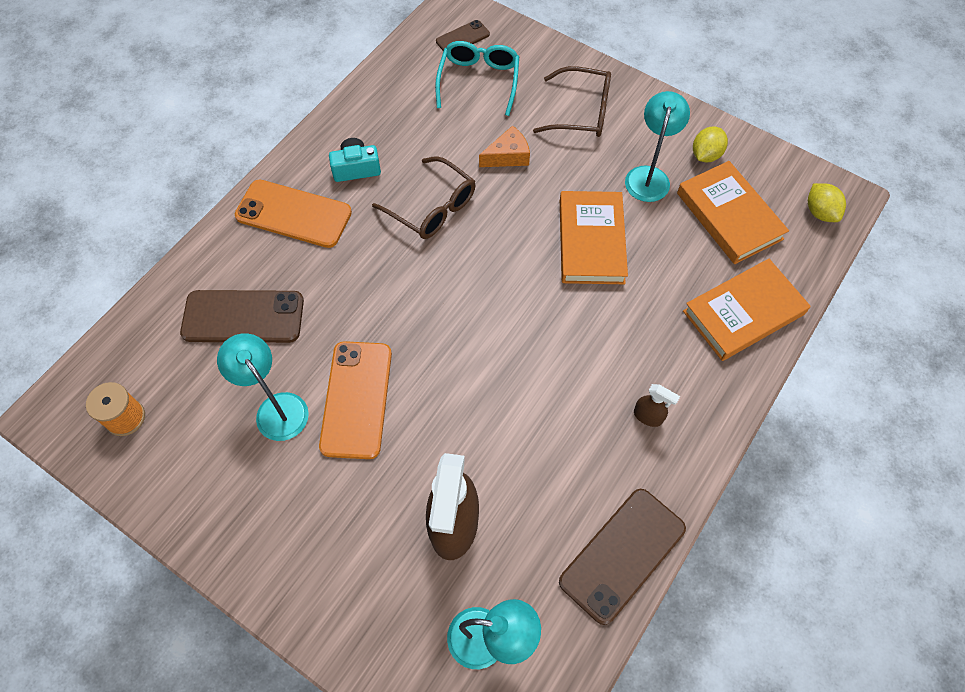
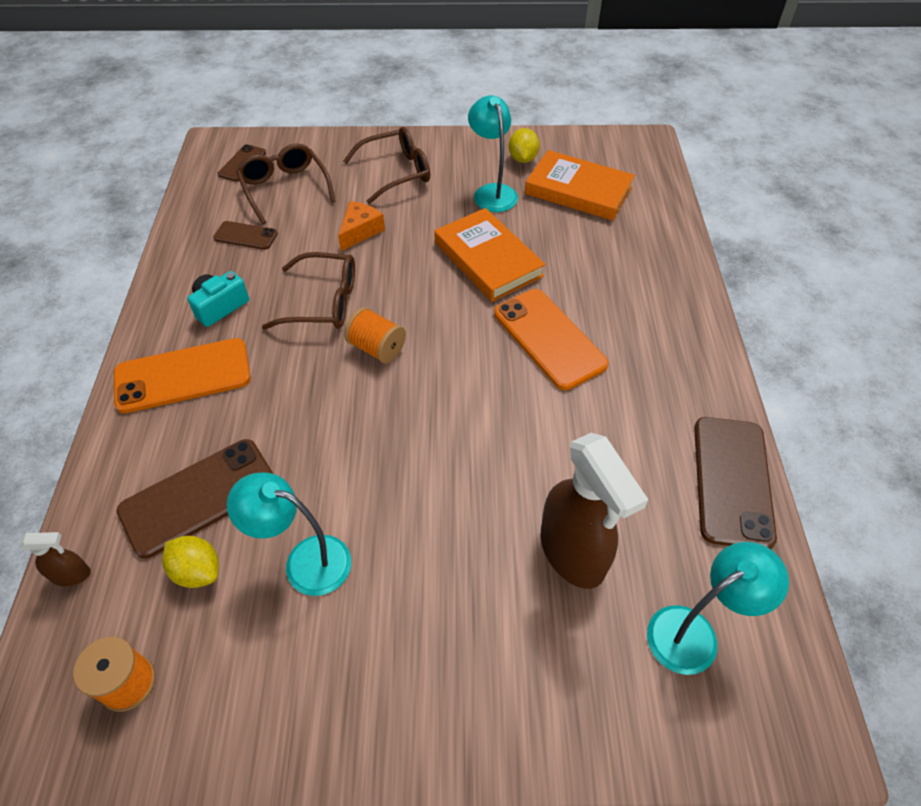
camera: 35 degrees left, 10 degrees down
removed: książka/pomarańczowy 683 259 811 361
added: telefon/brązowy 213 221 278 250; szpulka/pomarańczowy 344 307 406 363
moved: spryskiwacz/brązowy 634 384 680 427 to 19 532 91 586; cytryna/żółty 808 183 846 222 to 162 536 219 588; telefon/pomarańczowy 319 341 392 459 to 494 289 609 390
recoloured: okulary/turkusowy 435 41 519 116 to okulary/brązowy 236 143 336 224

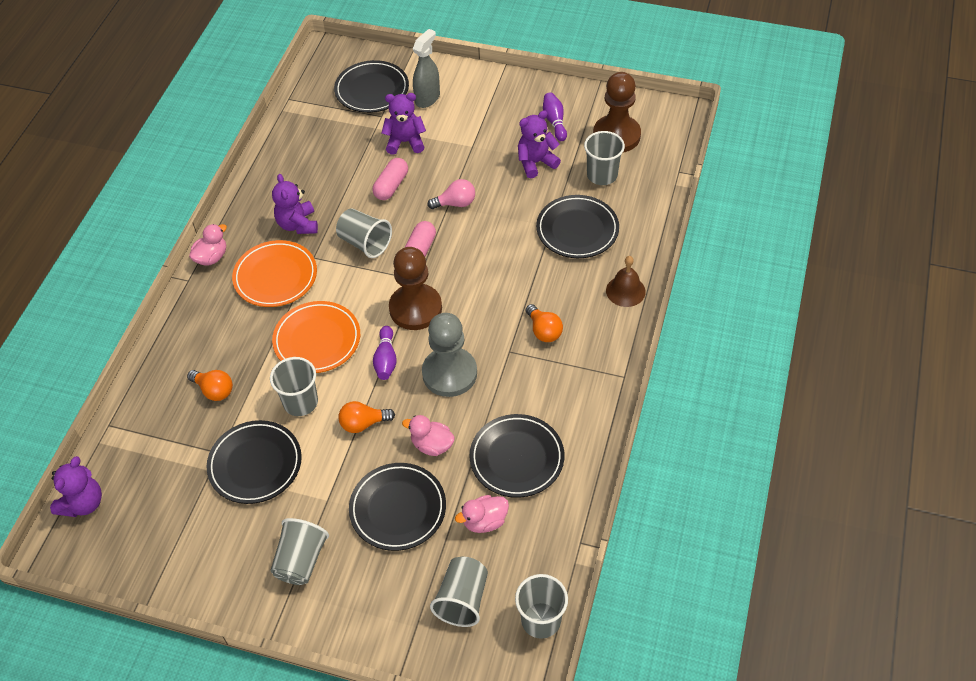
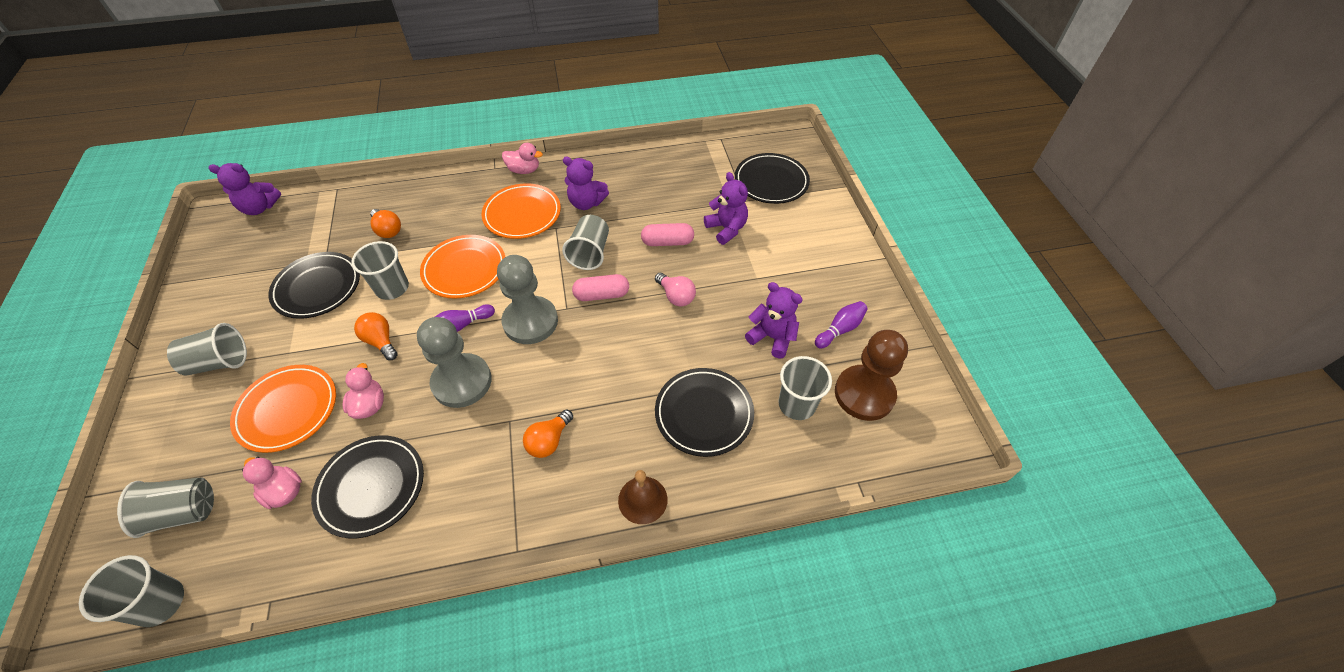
camera: 60 degrees right, 0 degrees up
removed: spryskiwacz/szary 413 29 440 108
recoloured: talerz/czarny 349 463 446 551 to talerz/pomarańczowy 230 365 336 453; pionek/brązowy 389 247 442 330 to pionek/szary 497 255 558 344
turned: żarówka/pomarańczowy 187 370 233 401 = 370 209 401 238 45 degrees counterclockwise; miś/fioletowy 272 174 318 234 = 563 157 609 210 120 degrees counterclockwise

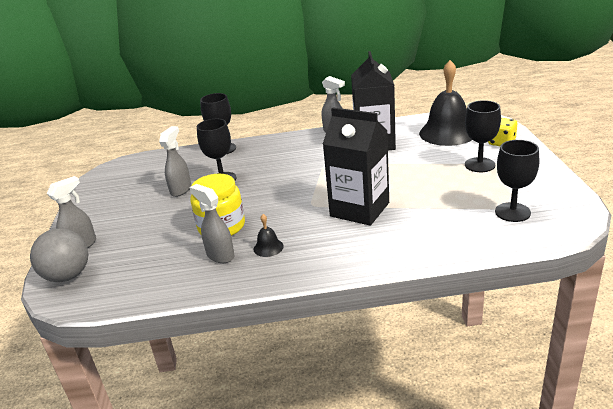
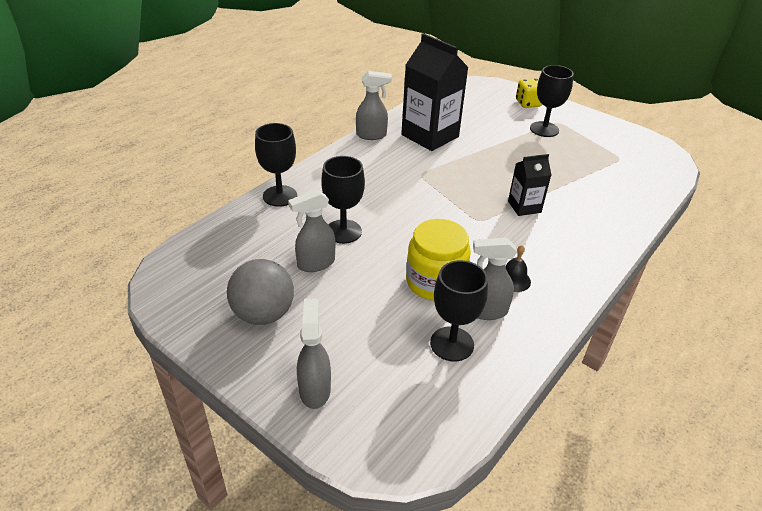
camera: 50 degrees left, 10 degrees up
removed: dzwonek/czarny 419 60 472 146
moved: piłka/szary 30 228 88 282 to 227 259 294 325; kielich/czarny 495 140 539 222 to 430 260 488 361
turned: spryskiwacz/szary 159 126 191 197 = 288 189 335 272 90 degrees counterclockwise
resized: karton mleka/czarny 323 107 389 226 = 508 154 551 216 x0.53

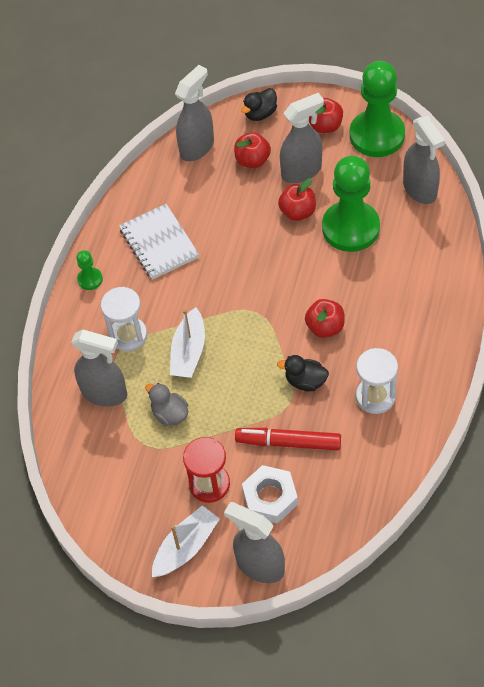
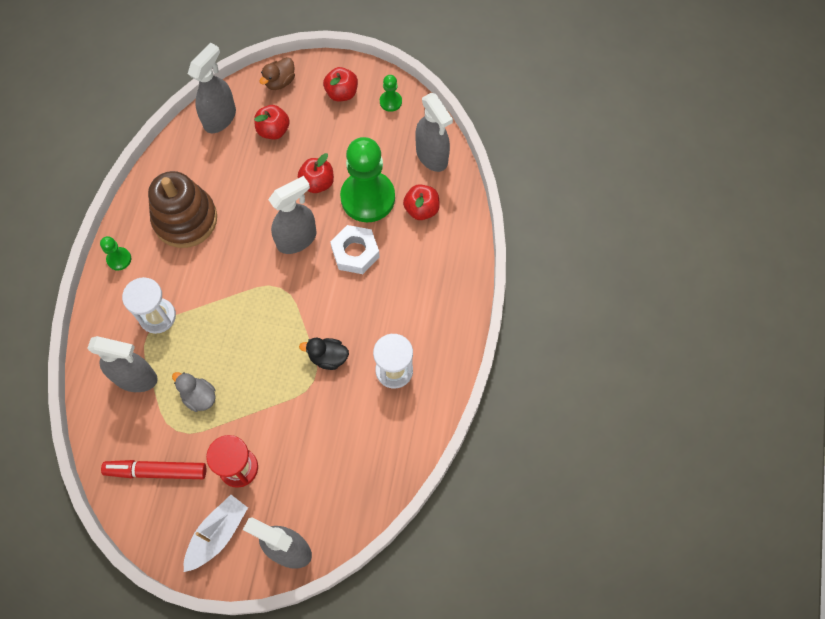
camera: 10 degrees left, 10 degrees up
removed: łódka/biały 170 307 205 378
moved: flamaster/czerwony 235 428 341 450 to 101 460 206 479; spryskiwacz/szary 280 93 324 183 to 268 176 317 254; nakrętka/biały 242 465 298 524 to 330 225 380 274; jabłko/czerwony 305 299 345 338 to 403 184 440 220
replaced: zeszyt/biały 119 204 199 280 to zabawka nakładanka/brązowy 148 171 217 248
recoloured: kaczka/czarny 241 88 277 121 to kaczka/brązowy 260 57 295 90
resized: pionek/zielony 350 61 405 157 = 380 75 402 112 x0.43

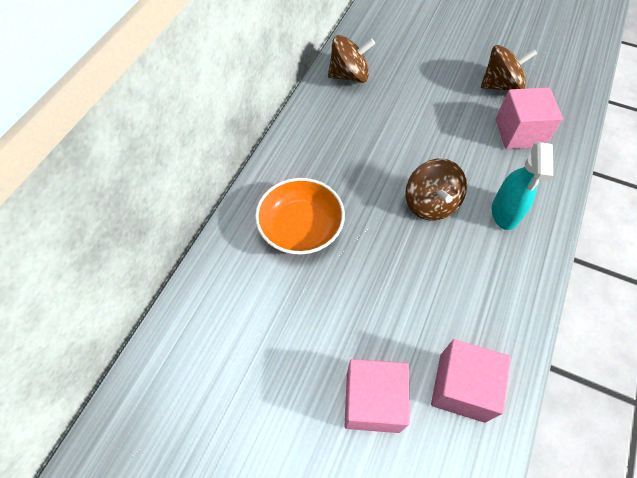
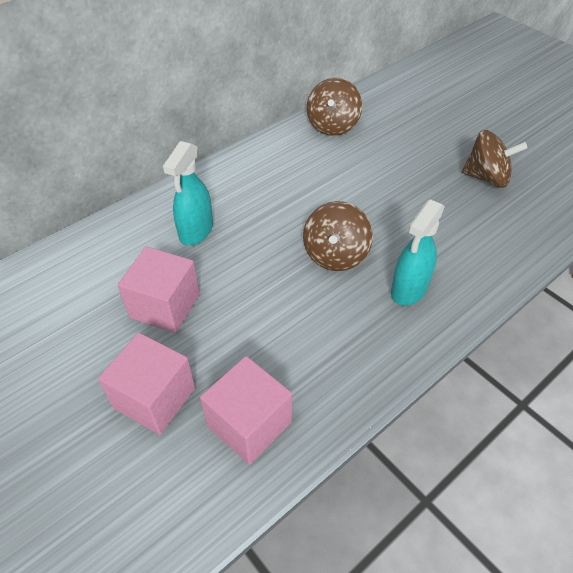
camera: 25 degrees right, 10 degrees down
moved: sześcian/różowy 495 87 563 149 to 118 246 200 333
replaced: miska/pomarańczowy 255 178 345 255 to spryskiwacz/turkusowy 163 141 213 246
turned: bączek/brązowy 328 35 375 83 = 307 78 362 136 90 degrees clockwise

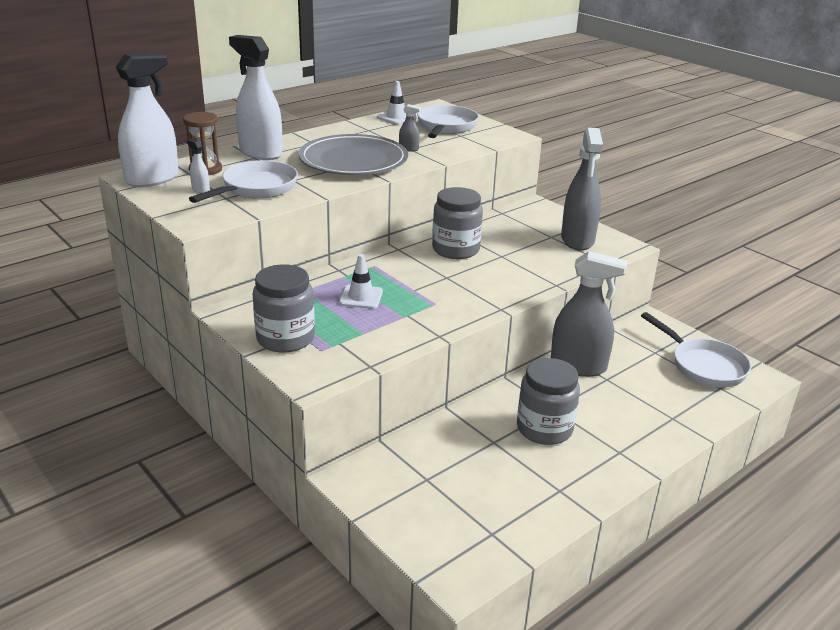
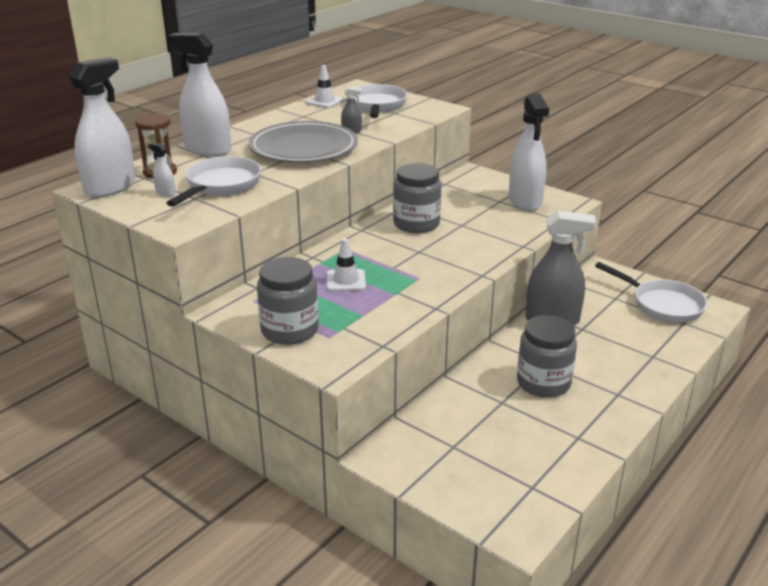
camera: 10 degrees left, 0 degrees up
recoloured: spryskiwacz/szary 561 128 603 250 to spryskiwacz/biały 509 93 549 211

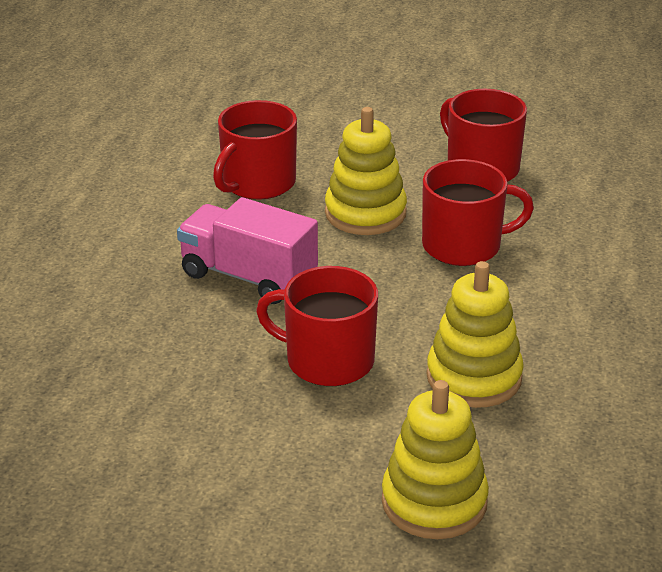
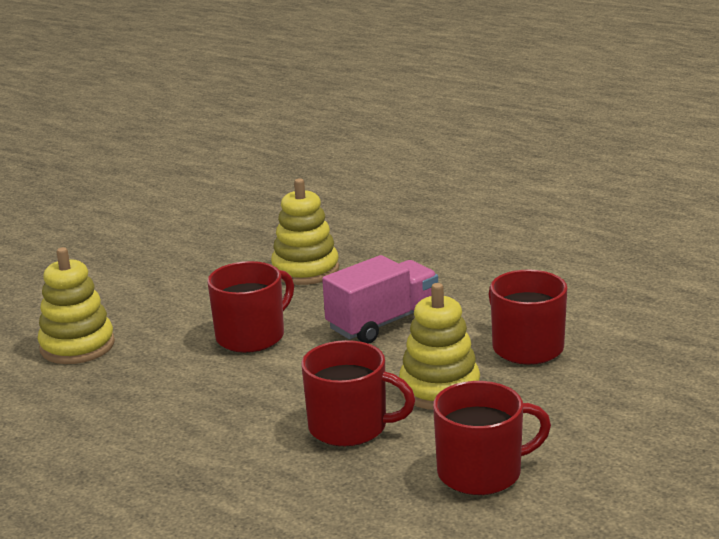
camera: 115 degrees right, 10 degrees down
moved: zabawka nakładanka/żółty 426 261 524 408 to 271 178 339 285
turned: kubek/czerwony 422 159 534 266 = 301 340 415 446 90 degrees counterclockwise

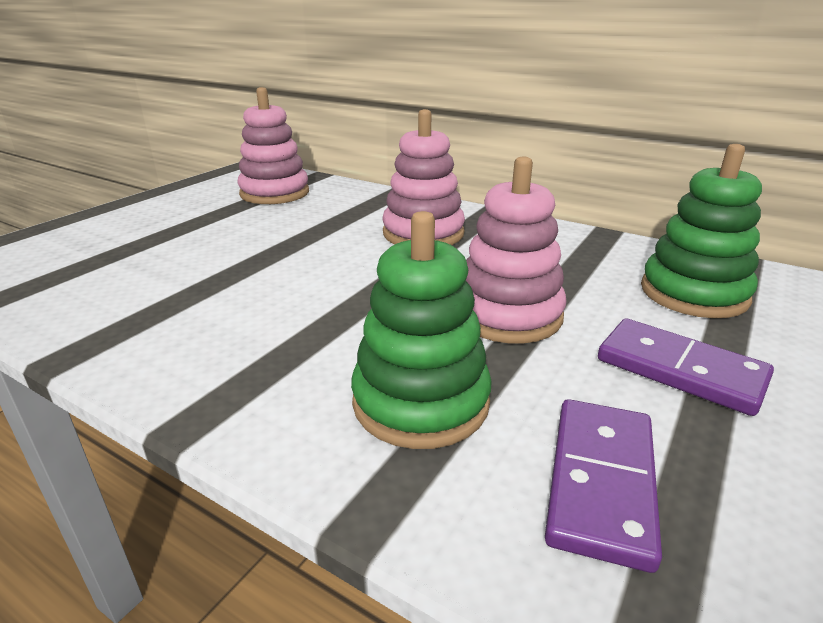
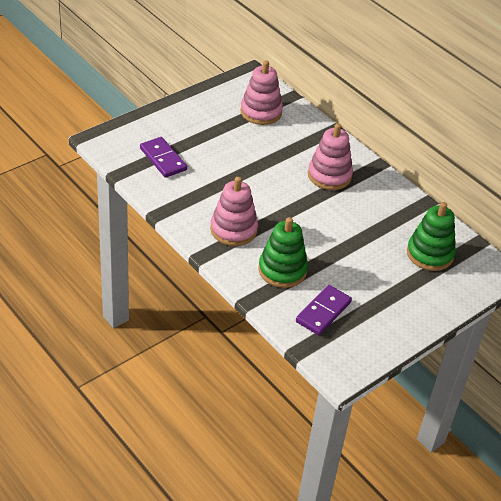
camera: 15 degrees right, 15 degrees up
moved: kostka domina/fioletowy 598 318 774 416 to 140 137 187 178; zabawka nakładanka/różowy 466 156 567 344 to 210 177 258 246

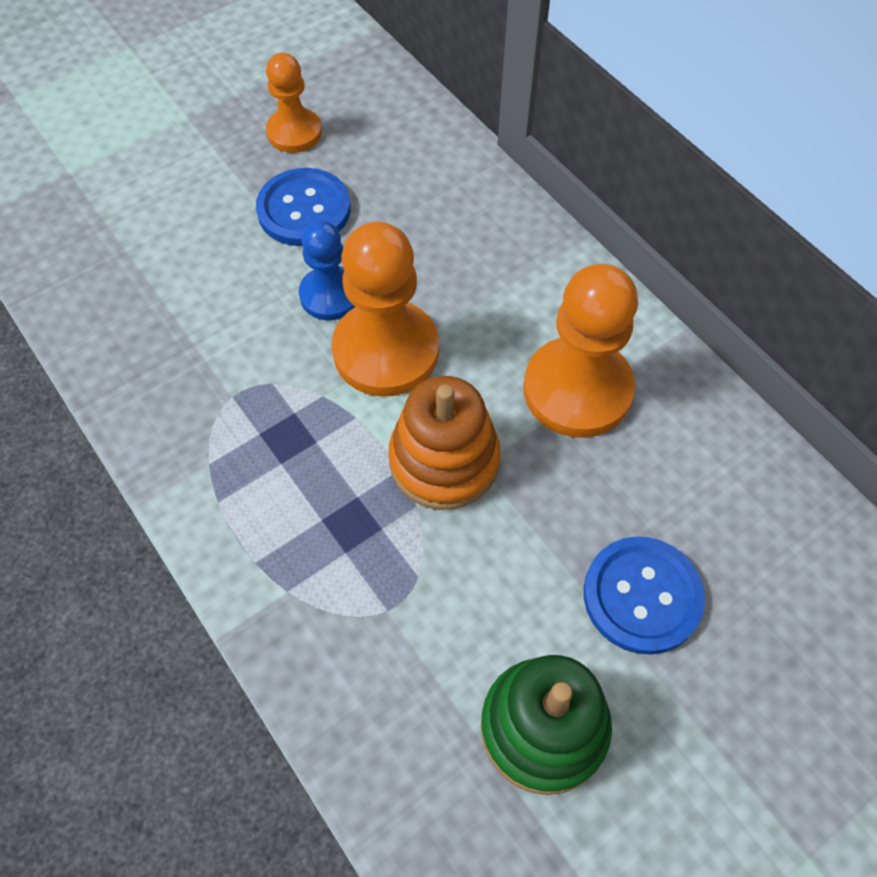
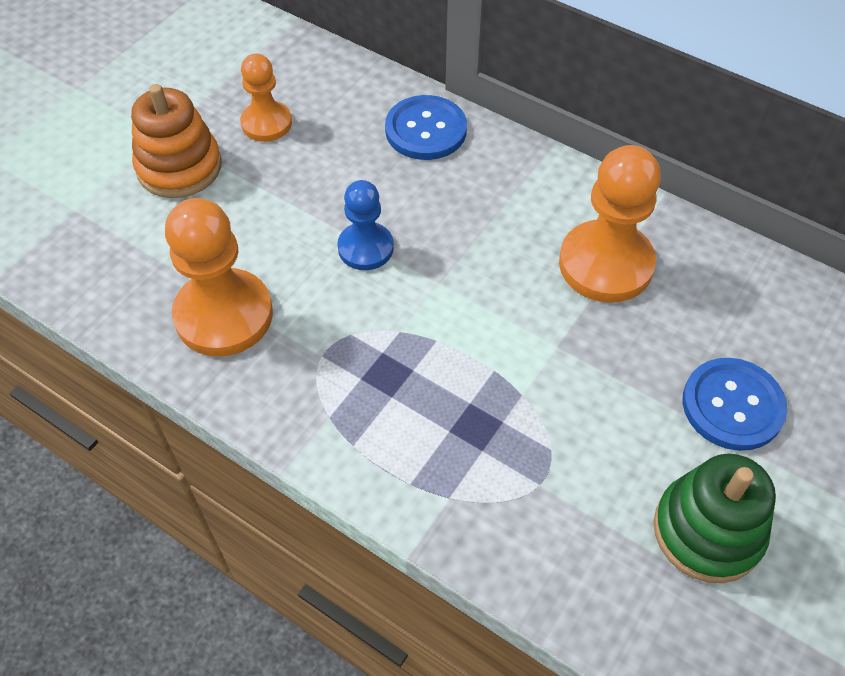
camera: 20 degrees left, 5 degrees down
moved: zabawka nakładanka/pomarańczowy 388 376 501 510 to 131 84 222 198; pionek/pomarańczowy 332 222 439 397 to 165 198 273 357; guzik/niebieski 256 168 351 246 to 385 95 467 160

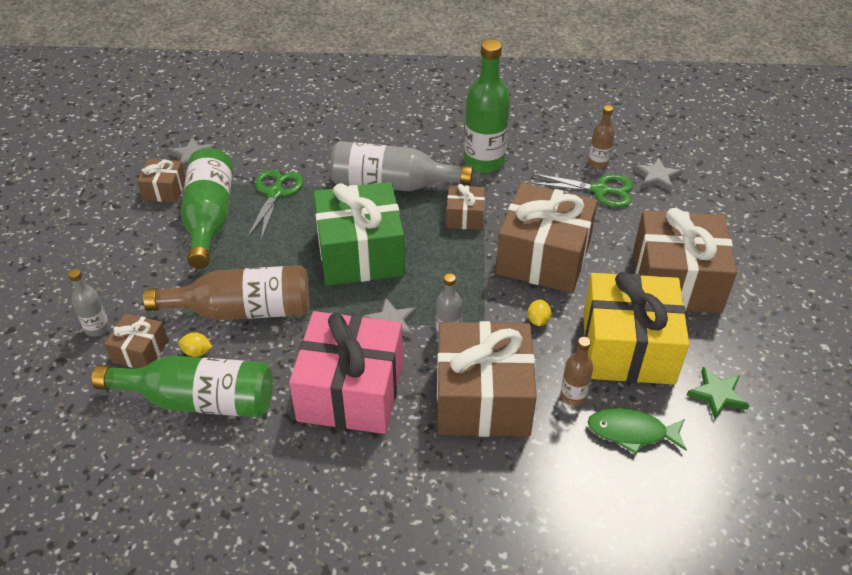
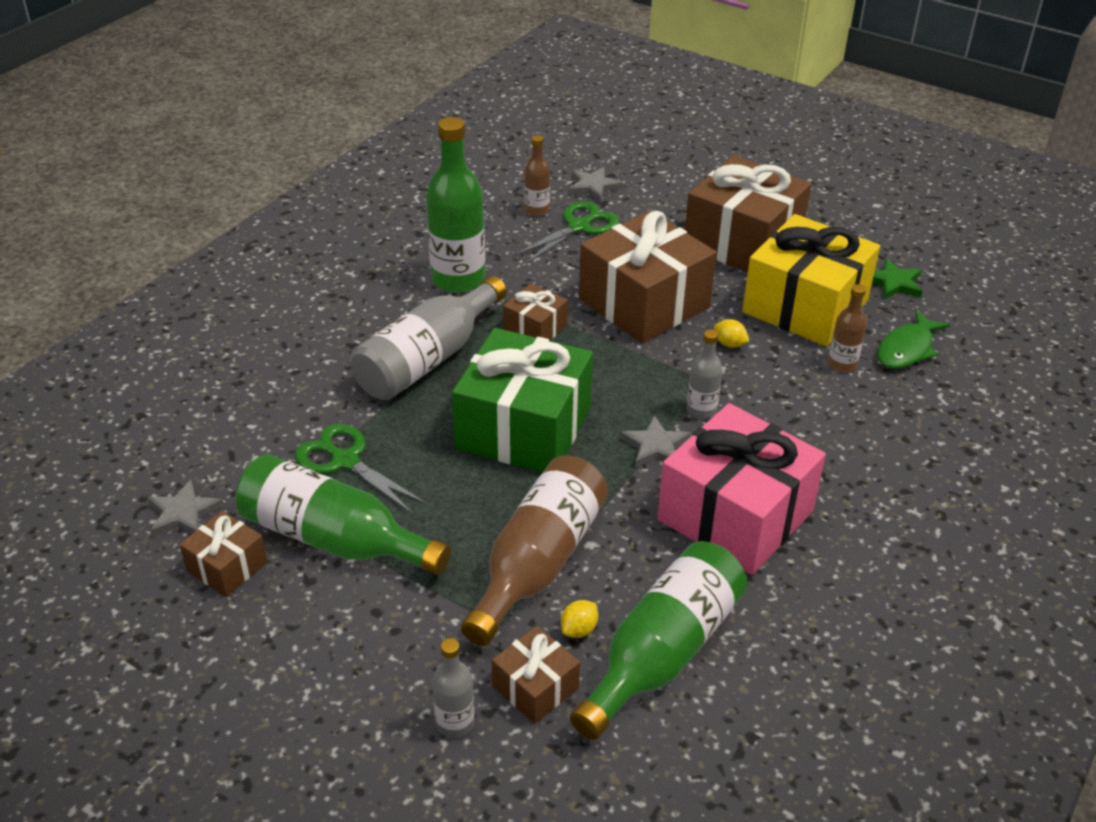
camera: 60 degrees left, 5 degrees down
removed: prezent/brązowy 437 321 537 437

